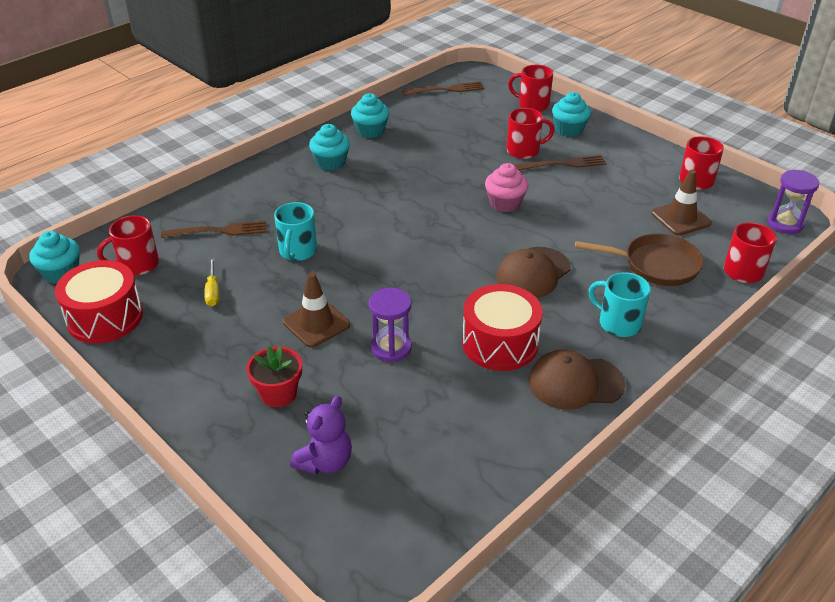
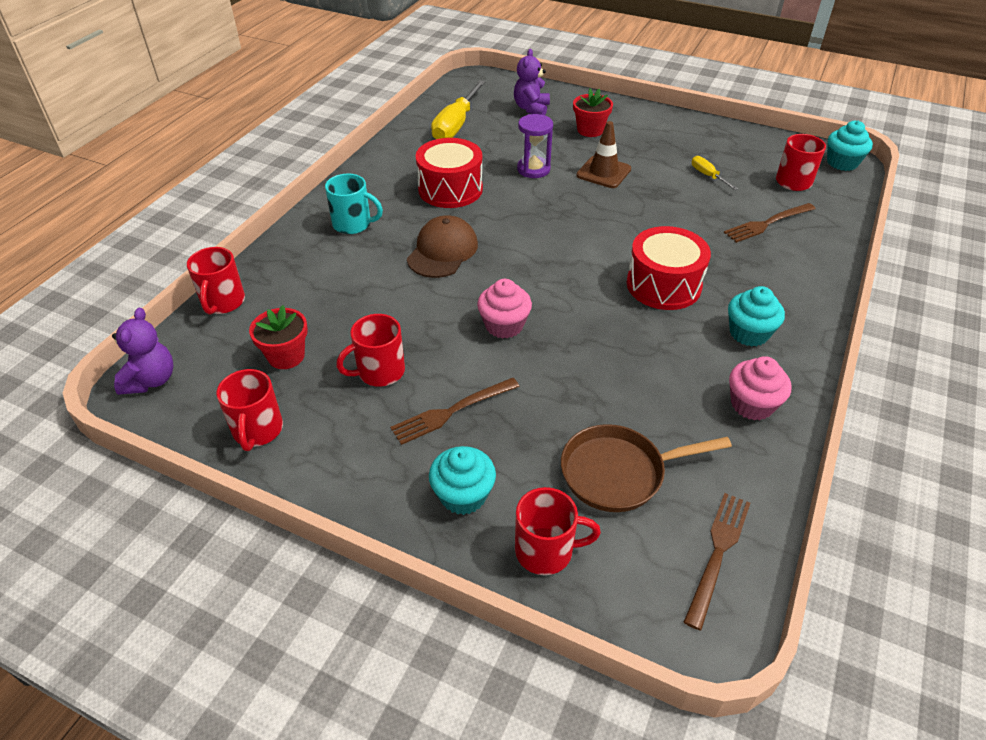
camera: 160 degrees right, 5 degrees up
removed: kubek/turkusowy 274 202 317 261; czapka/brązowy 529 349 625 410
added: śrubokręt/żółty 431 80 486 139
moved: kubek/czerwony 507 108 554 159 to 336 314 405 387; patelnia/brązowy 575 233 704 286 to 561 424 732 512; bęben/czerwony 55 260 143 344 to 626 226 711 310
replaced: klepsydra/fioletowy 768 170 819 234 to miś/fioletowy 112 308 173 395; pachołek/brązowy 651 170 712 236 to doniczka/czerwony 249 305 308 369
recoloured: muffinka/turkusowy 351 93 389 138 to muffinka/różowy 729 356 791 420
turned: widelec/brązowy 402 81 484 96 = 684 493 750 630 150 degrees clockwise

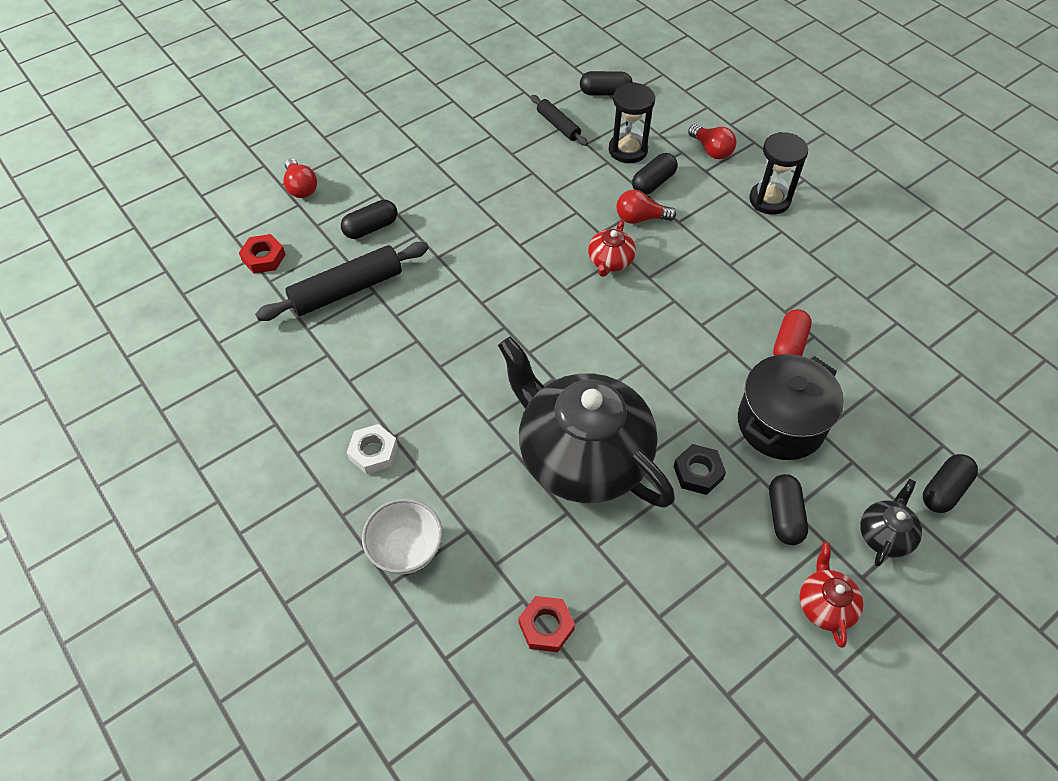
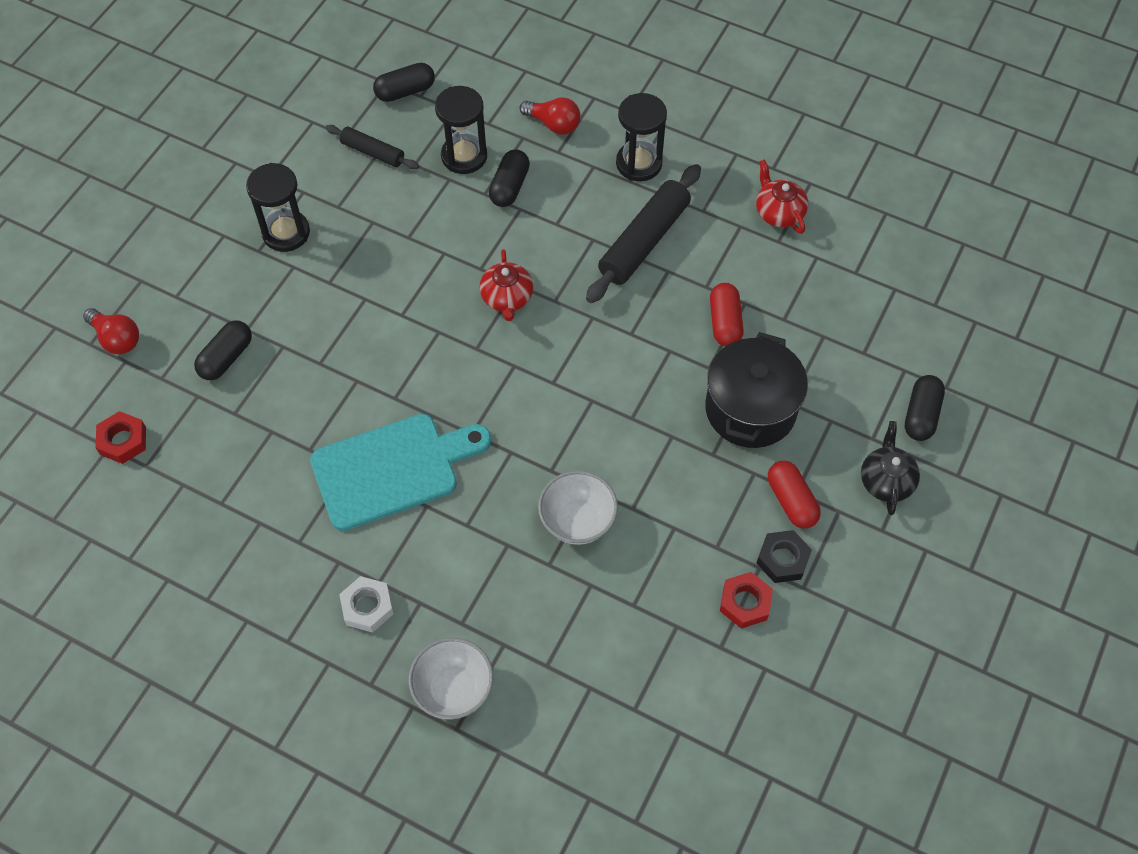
camera: 25 degrees left, 5 degrees up
removed: żarówka/czerwony 616 190 676 224
added: klepsydra/czarny 246 163 310 252; deska do krojenia/turkusowy 310 414 491 531
moved: wałek do ciasta/czarny 255 242 429 321 to 586 164 701 303; nakrętka/czerwony 519 596 575 652 to 720 572 773 629; imbryk/czerwony 800 542 864 647 to 756 159 808 234; nakrętka/czarny 674 444 726 495 to 757 530 812 583
replaced: imbryk/czarny 498 336 675 508 to miska/biały 538 471 618 545
recoloured: kapsułka/czarny 769 474 808 545 to kapsułka/czerwony 768 460 821 529

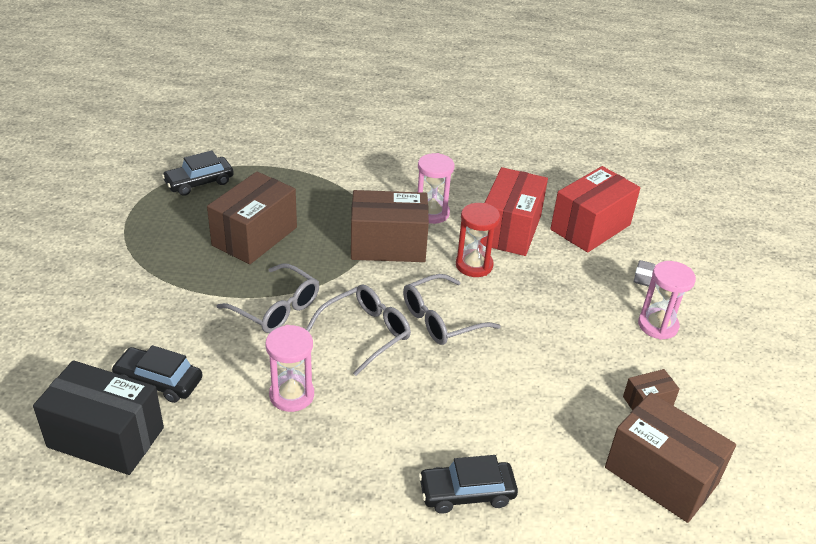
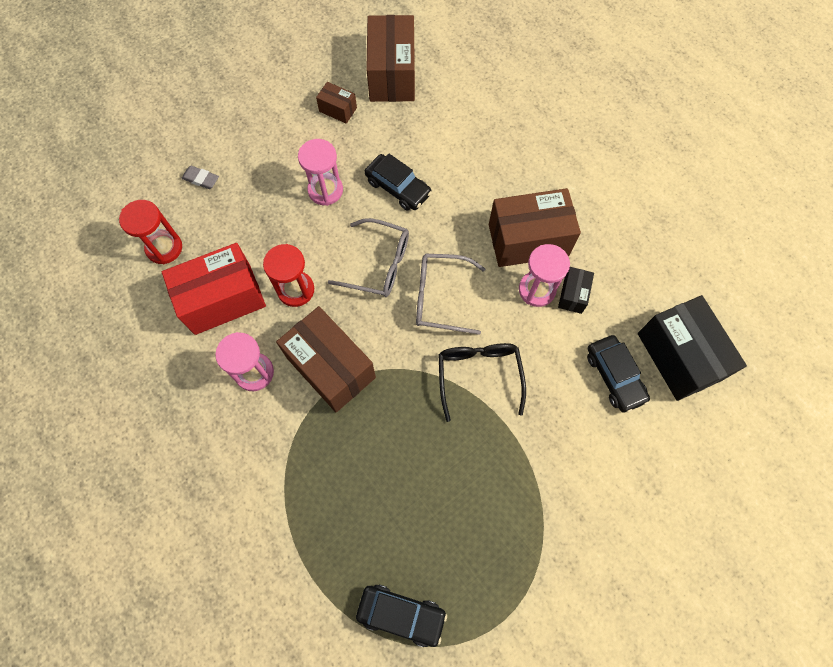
camera: 130 degrees left, 30 degrees up
added: pudełko/czarny 558 267 594 314
moved: klepsydra/różowy 638 261 696 340 to 298 139 343 206; samochód/czarny 419 455 518 514 to 365 154 432 211; pudełko/brązowy 207 172 297 264 to 489 188 581 267
replaced: pudełko/czerwony 551 166 640 252 to klepsydra/czerwony 119 200 182 264
recoloured: okulary/szary 216 263 319 333 to okulary/czarny 438 343 526 422
turned: gumka do mazania/szary 634 260 655 286 = 181 166 219 189 45 degrees clockwise

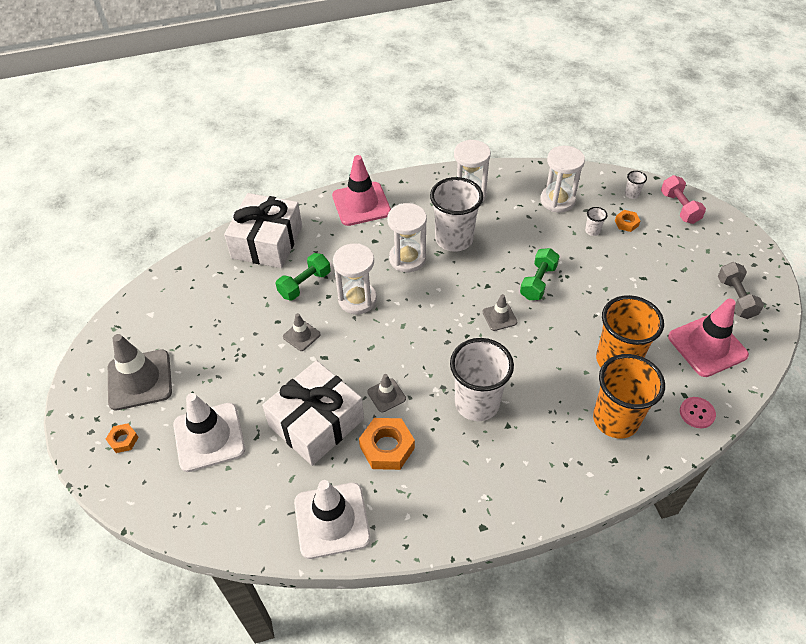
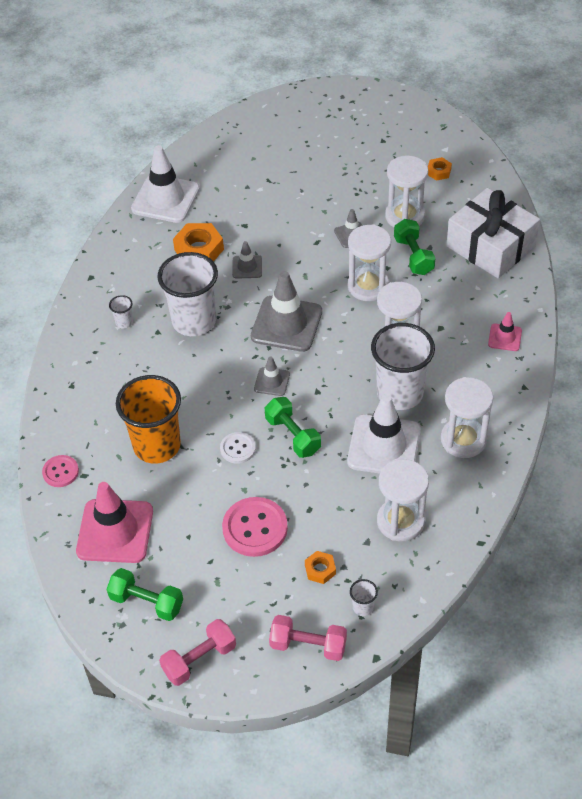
camera: 120 degrees right, 0 degrees up
removed: prezent/biały 262 360 364 466; szklanka/pomarańczowy 593 354 665 438
added: hantel/różowy 159 619 236 686; guzik/biały 220 432 256 464; guzik/różowy 222 497 288 557; klepsydra/biały 385 155 428 227
moved: szklanka/biały 585 207 607 236 to 109 295 133 328; pachołek/szary 108 334 172 410 to 251 271 322 352; pachołek/biały 173 393 245 472 to 347 394 421 474; nakrętka/pomarańczowy 106 423 139 453 to 428 157 452 181
recoloured: hantel/szary 718 262 764 319 to hantel/zielony 106 568 183 621
resized: pachołek/różowy 332 155 391 226 = 488 312 522 351 x0.50

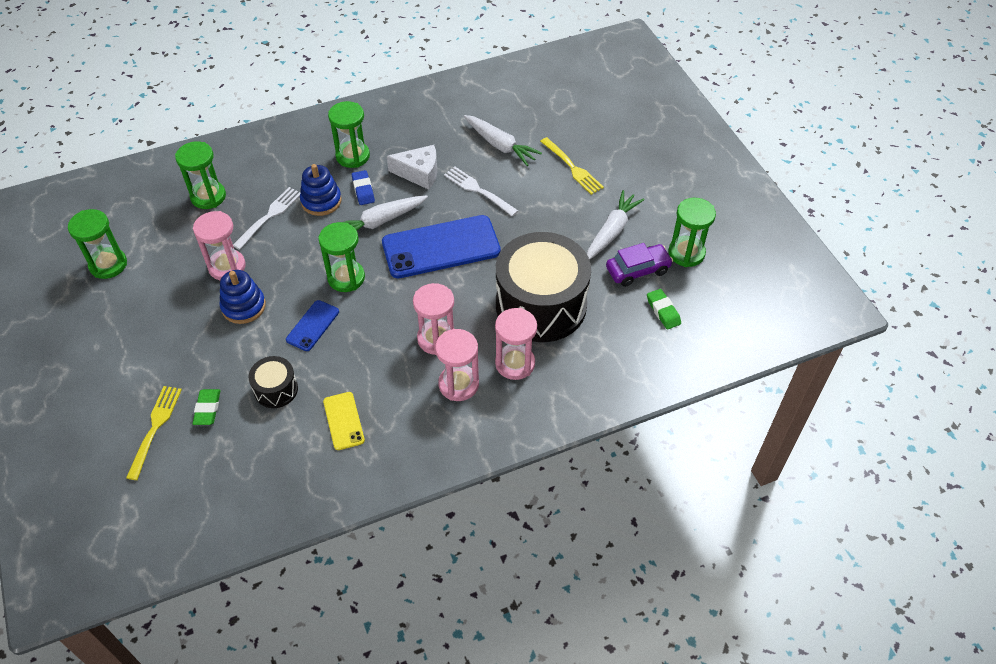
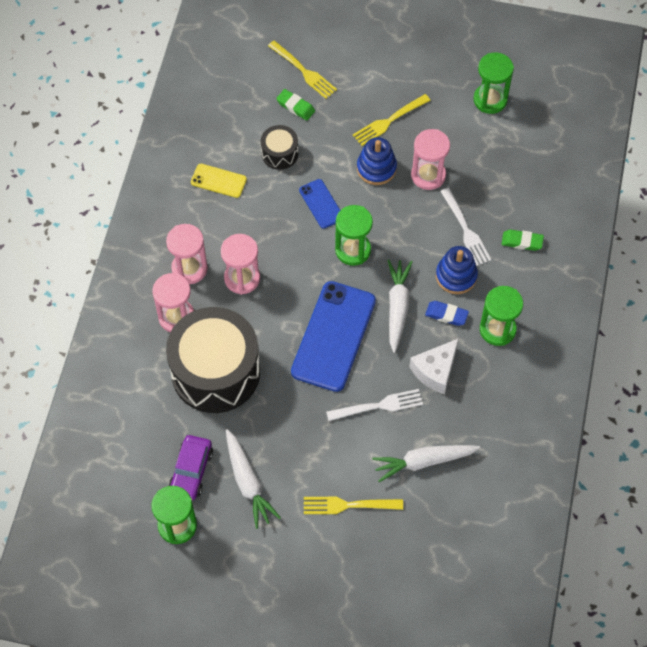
camera: 125 degrees right, 10 degrees up
removed: klepsydra/zielony 175 141 226 209
added: widelec/żółty 353 94 431 146
moved: gumka do mazania/zielony 647 289 681 329 to 502 229 544 251

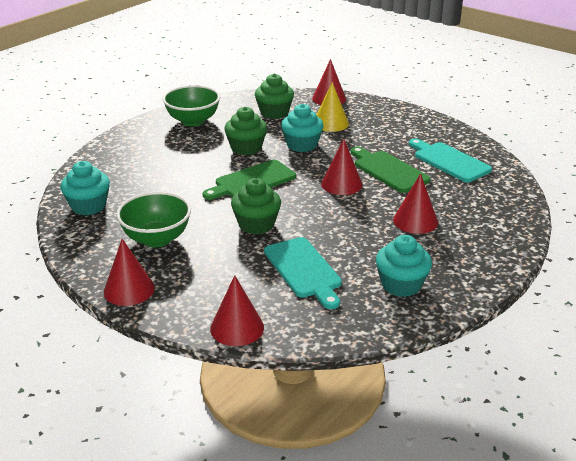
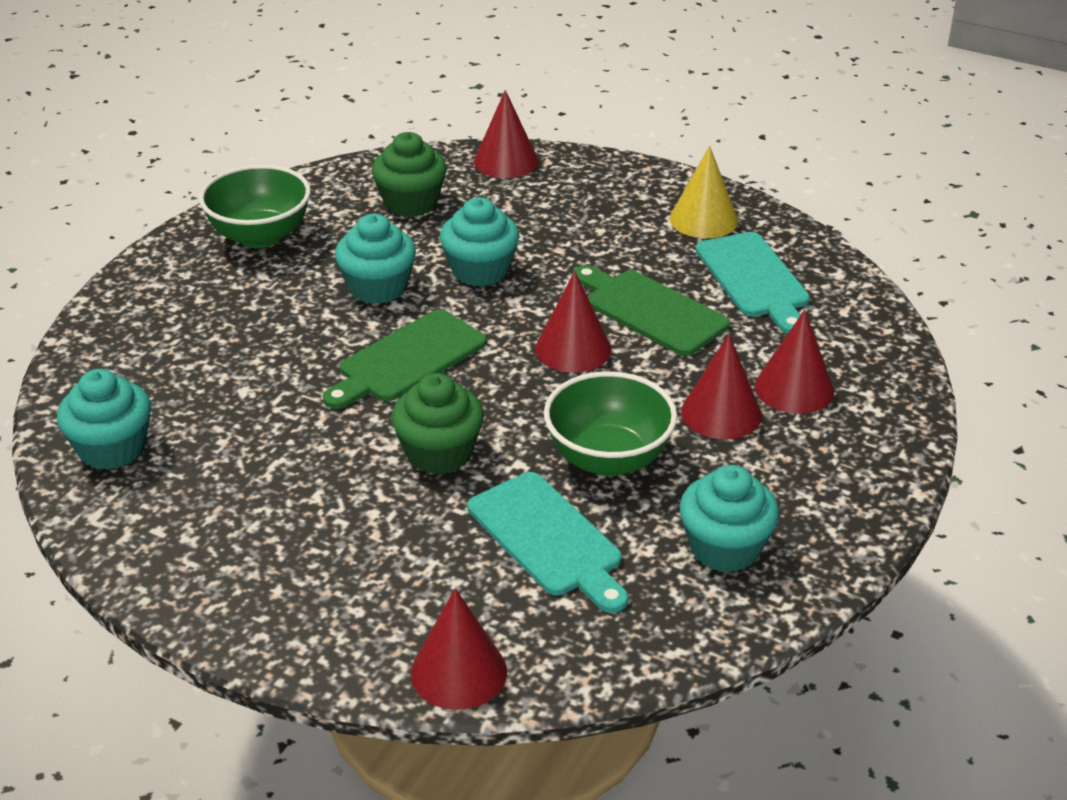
camera: 10 degrees left, 5 degrees up
moved: miska/zielony 116 192 191 248 to 544 371 677 476; stożek/żółty 317 82 349 132 to 670 146 738 238; stożek/czerwony 104 239 155 306 to 755 310 834 414
recoloured: muffinka/zielony 224 107 267 155 to muffinka/turkusowy 335 213 416 304
turned: deska do krojenia/turkusowy 409 138 492 182 = 695 232 810 334 150 degrees counterclockwise

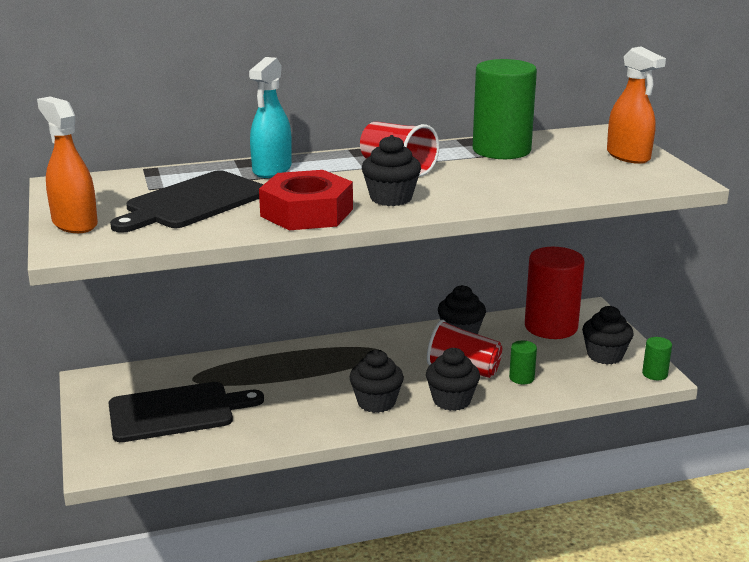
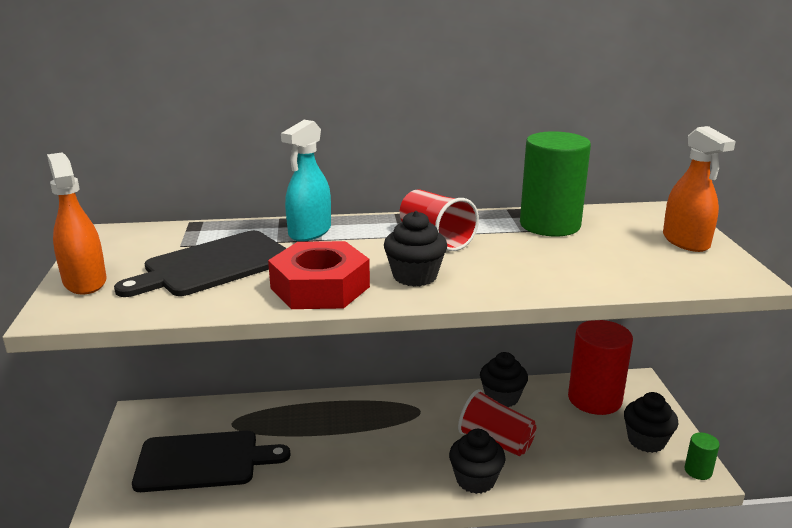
camera: 10 degrees right, 0 degrees up
removed: muffinka/czarny 349 350 404 413; walec/zielony 509 341 537 384

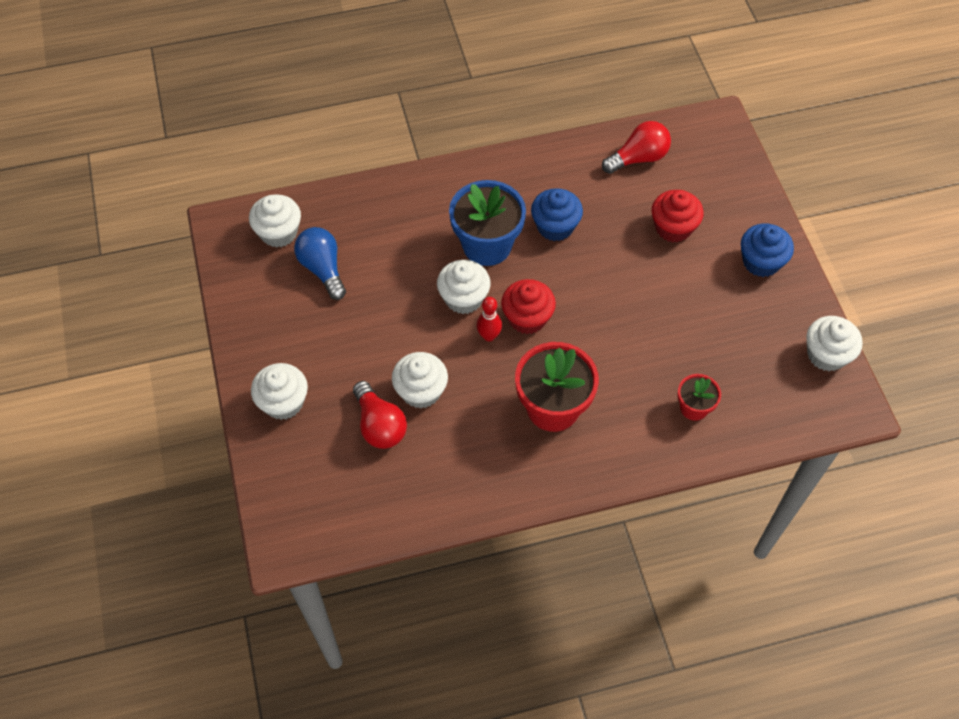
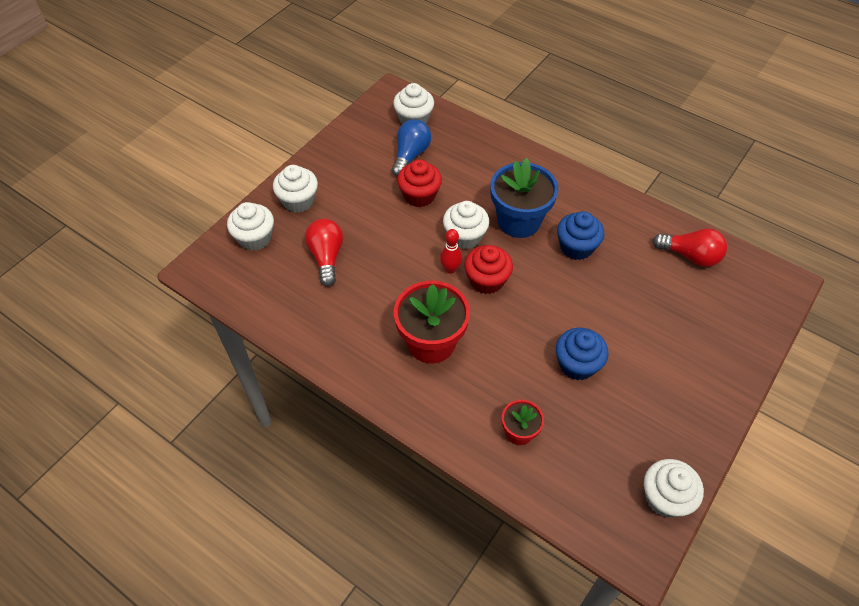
camera: 50 degrees right, 5 degrees down
moved: muffinka/biały 392 352 448 409 to 227 202 274 251; muffinka/czerwony 652 190 704 243 to 397 159 442 207; muffinka/niebieski 741 223 794 277 to 556 328 609 380
turned: żarówka/czerwony 353 381 407 449 = 305 219 343 286 150 degrees clockwise

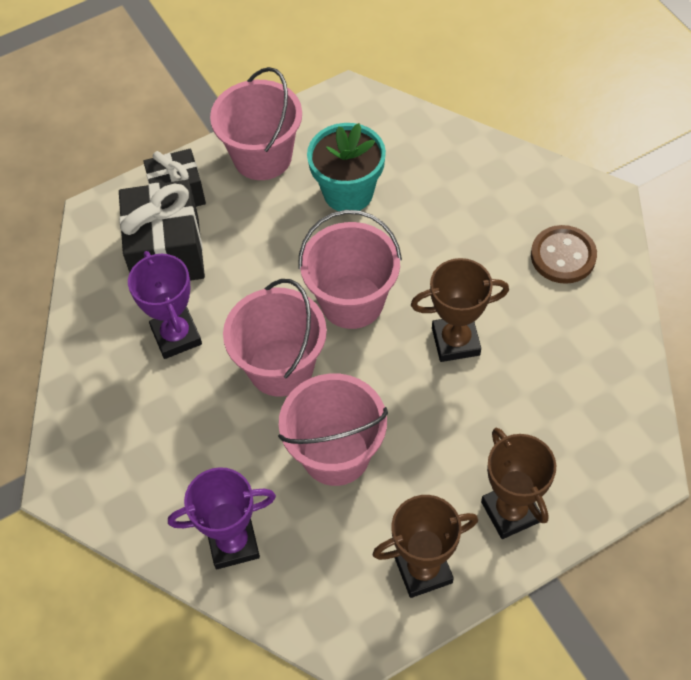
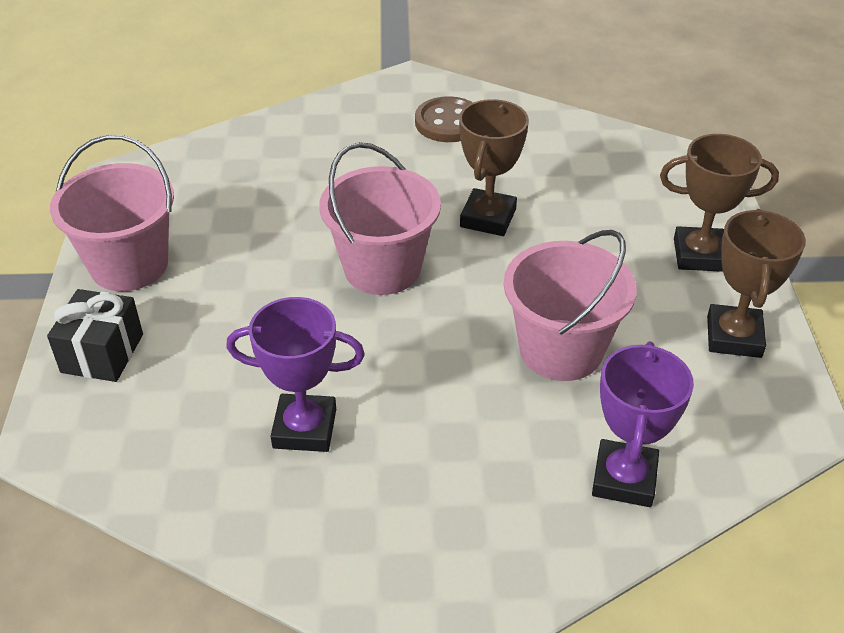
camera: 65 degrees left, 15 degrees down
removed: prezent/czarny 119 180 205 281; wiadro/różowy 223 279 327 397; doniczka/turkusowy 307 123 386 211

